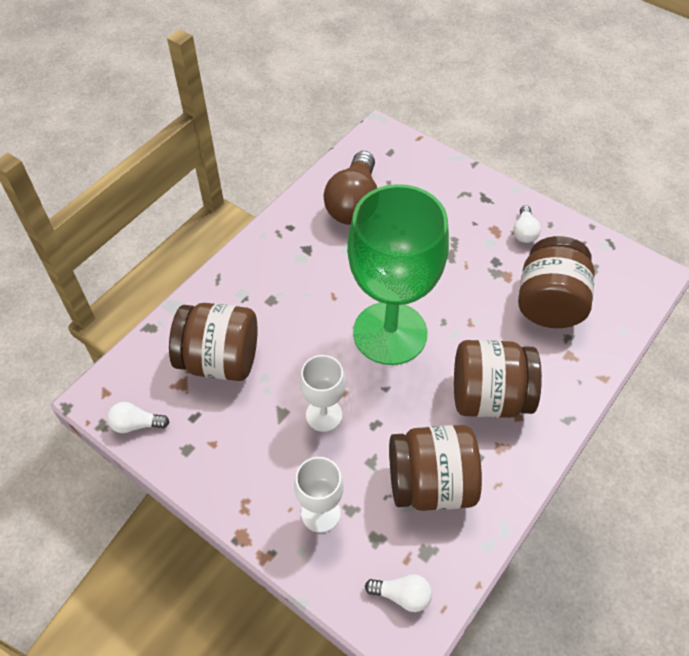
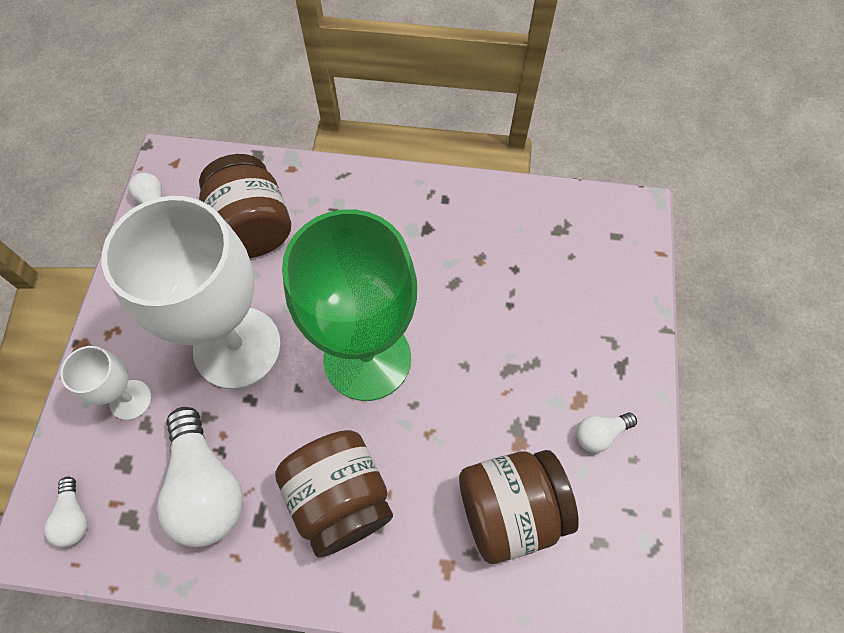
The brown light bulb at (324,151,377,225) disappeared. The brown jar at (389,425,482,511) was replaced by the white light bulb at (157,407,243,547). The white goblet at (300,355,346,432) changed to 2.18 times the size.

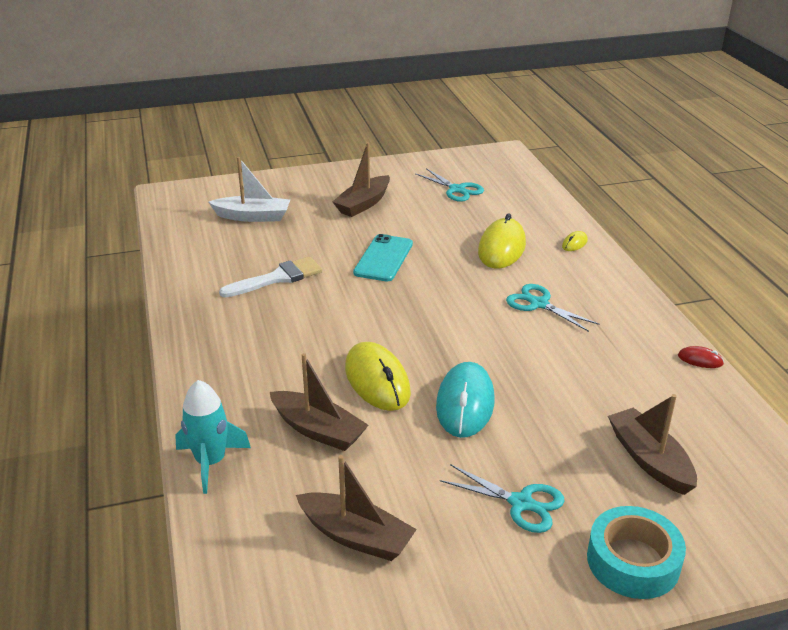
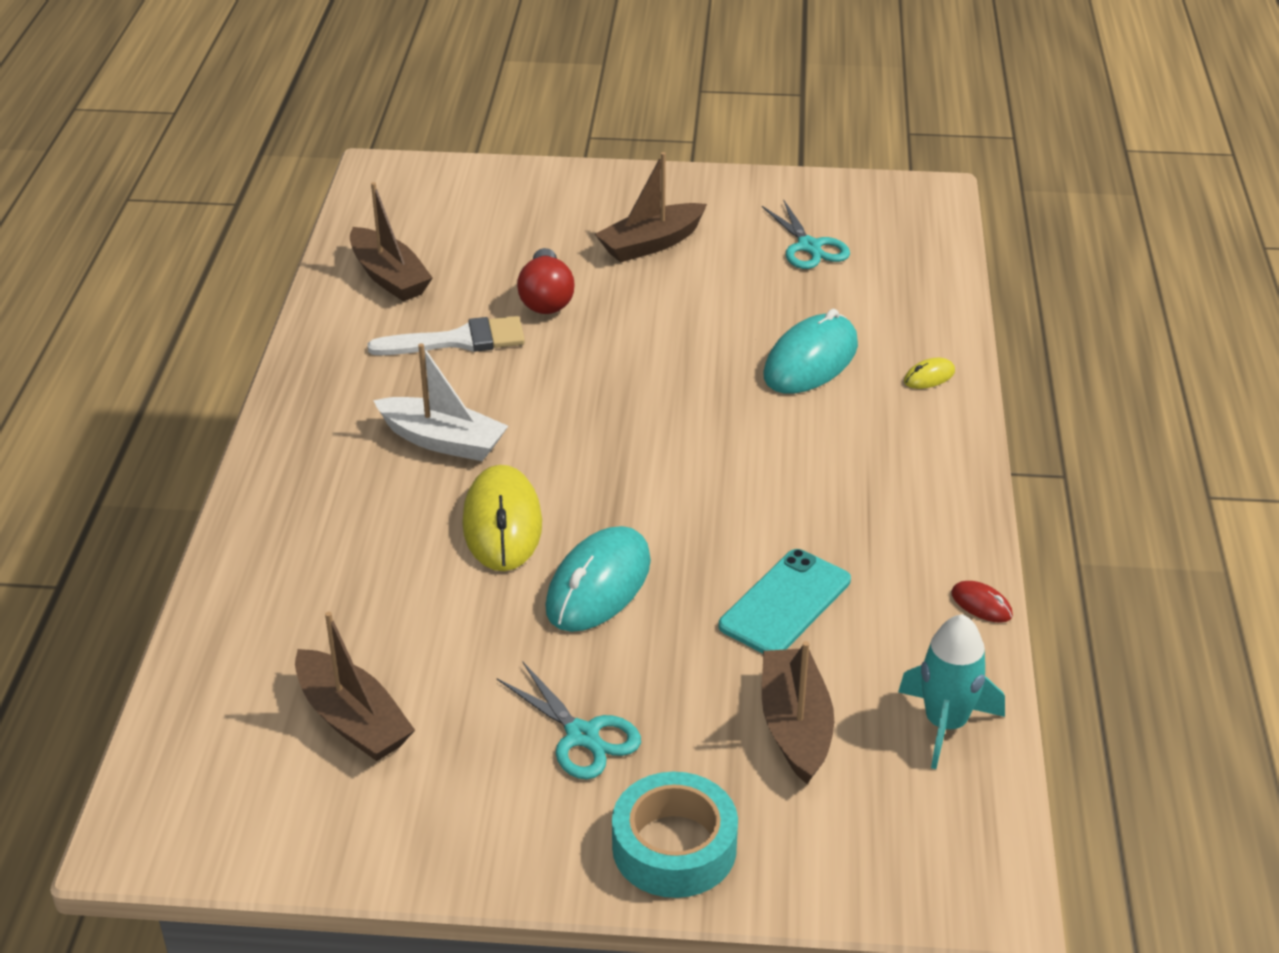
The turquoise scissors at (506,284,600,332) disappeared. The red light bulb at (517,248,575,314) appeared. The turquoise rocket moved from (175,380,251,494) to (898,614,1005,769). The white boat moved from (208,157,290,222) to (373,343,508,461). The brown boat moved from (270,353,369,451) to (350,182,433,302). The turquoise phone moved from (353,234,413,281) to (719,549,851,653). The yellow mouse at (478,214,526,269) became the turquoise mouse at (764,309,858,394).

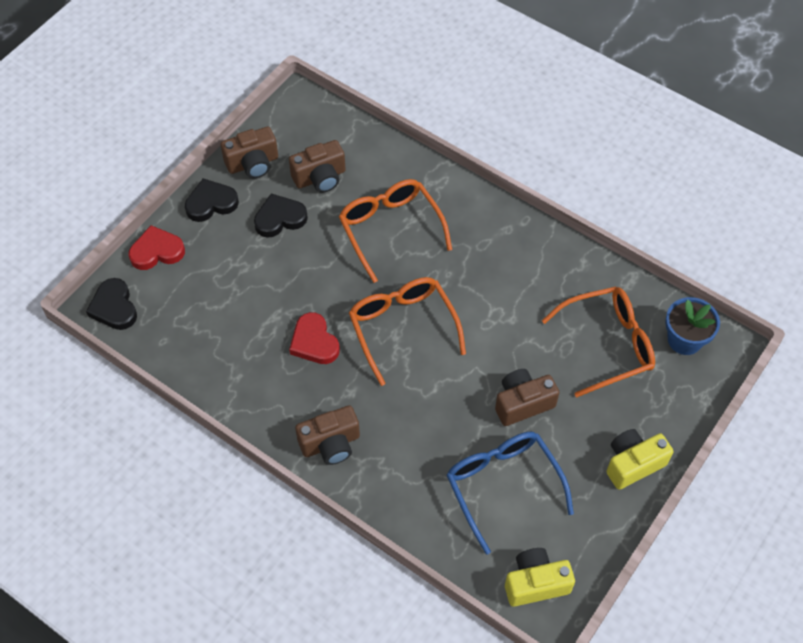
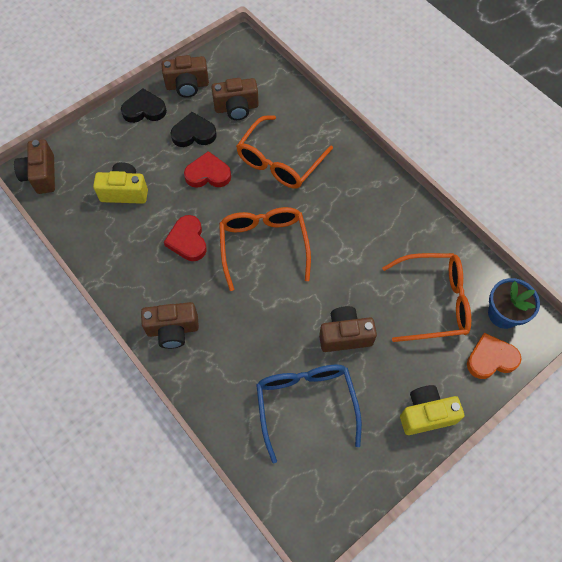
The orange heart at (467,333,522,379) appeared. The red heart moved from (128,225,185,270) to (184,151,231,188). The yellow camera moved from (505,548,575,607) to (93,162,148,204). The black heart at (86,278,137,330) was replaced by the brown camera at (14,139,55,194). The orange glasses at (339,179,452,283) turned 135 degrees counterclockwise.

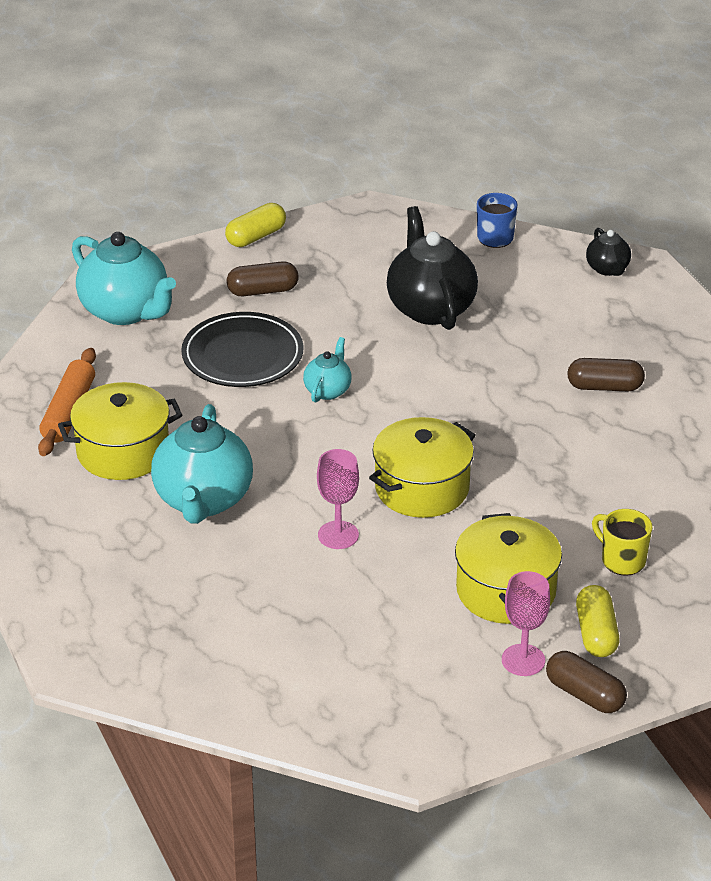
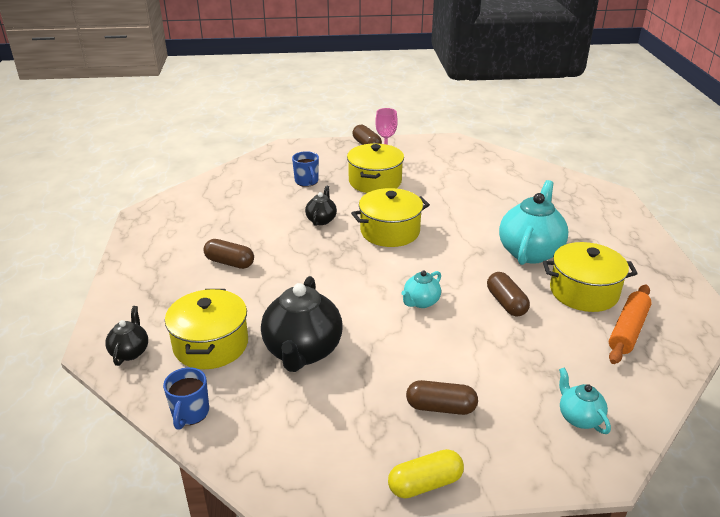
The black plate at (181,312,303,387) disappeared. The pink goblet at (317,449,359,549) disappeared. The yellow capsule at (576,585,619,657) disappeared. The yellow pot at (165,289,248,369) appeared. The black teapot at (305,185,337,226) appeared. The brown capsule at (487,272,530,317) appeared. The yellow mug at (592,509,652,576) became the blue mug at (292,151,319,187). The turquoise teapot at (72,232,176,325) changed to 0.51 times the size.

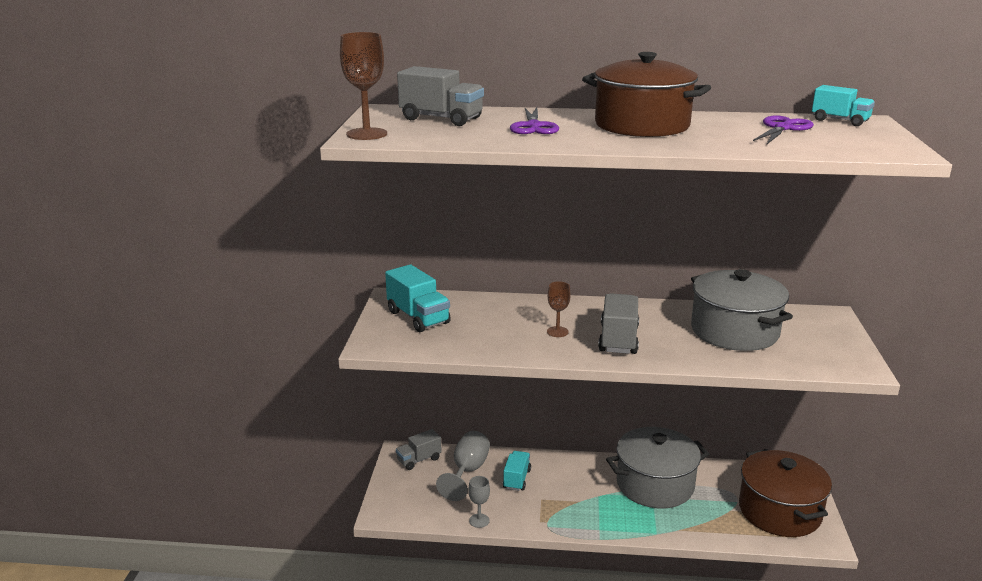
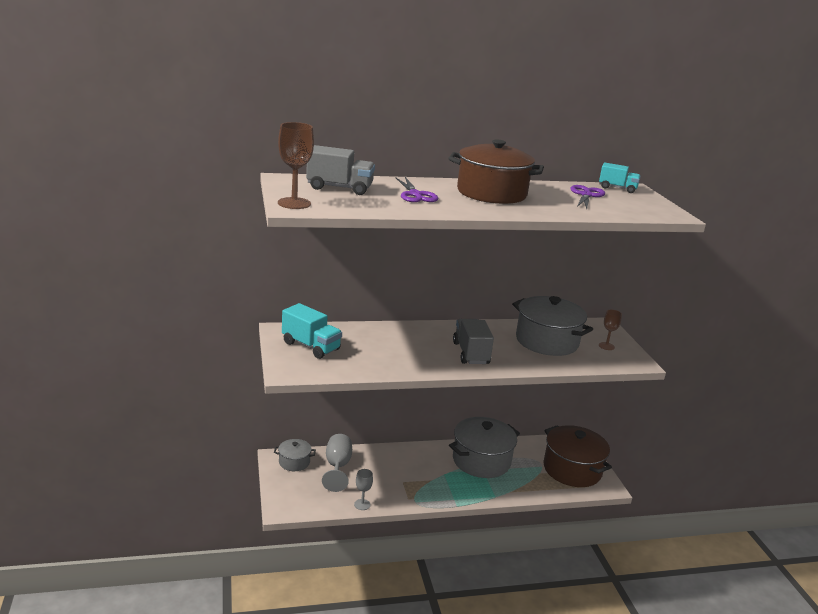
The turquoise truck at (503,451,531,491) disappeared. The brown goblet moved from (547,281,570,337) to (599,310,622,350). The grey truck at (396,429,442,470) was replaced by the grey pot at (274,439,316,471).

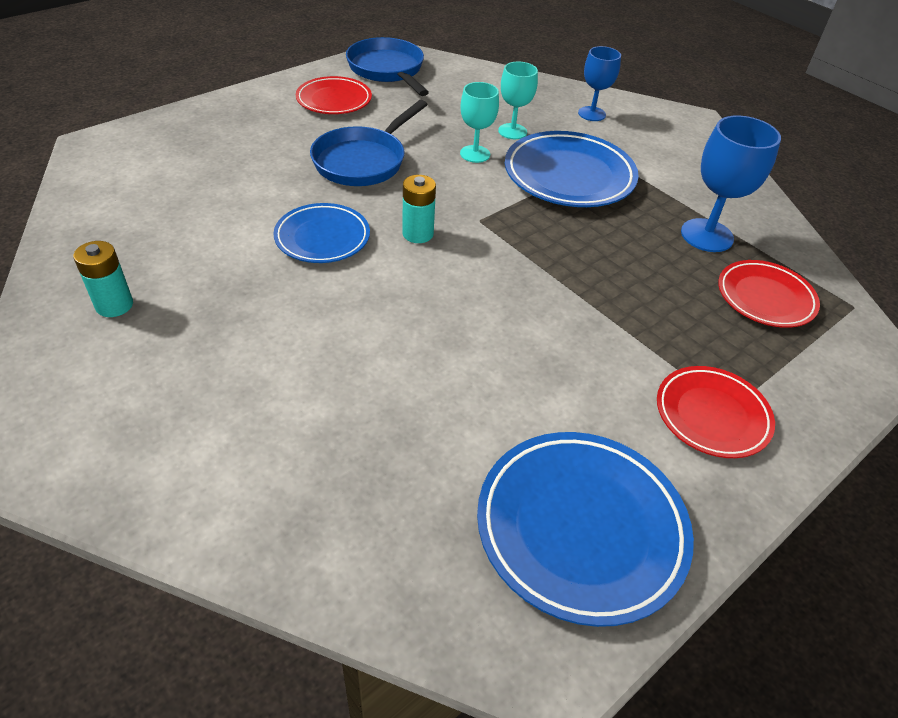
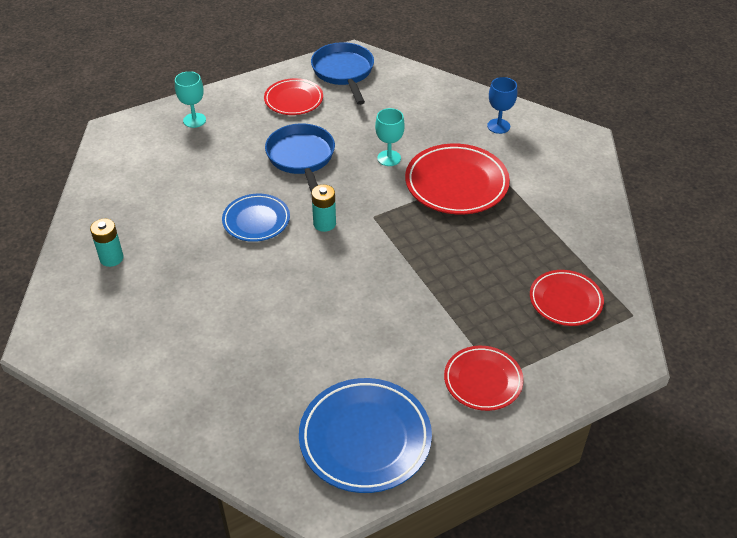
The blue goblet at (681,115,781,252) disappeared. The turquoise goblet moved from (498,62,538,139) to (175,71,206,128). The blue plate at (505,131,639,207) became the red plate at (405,144,510,214). The blue pan at (310,100,428,186) turned 120 degrees clockwise.

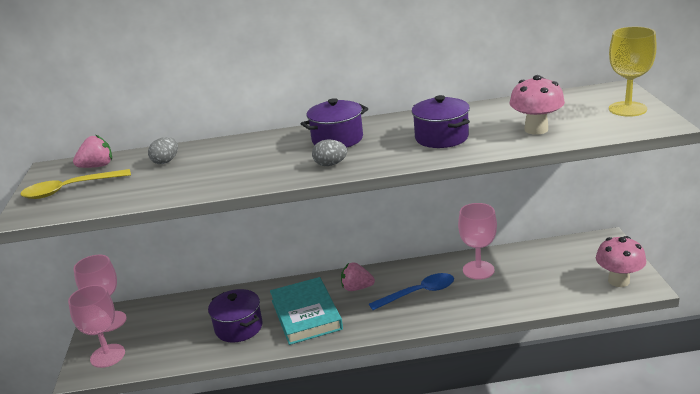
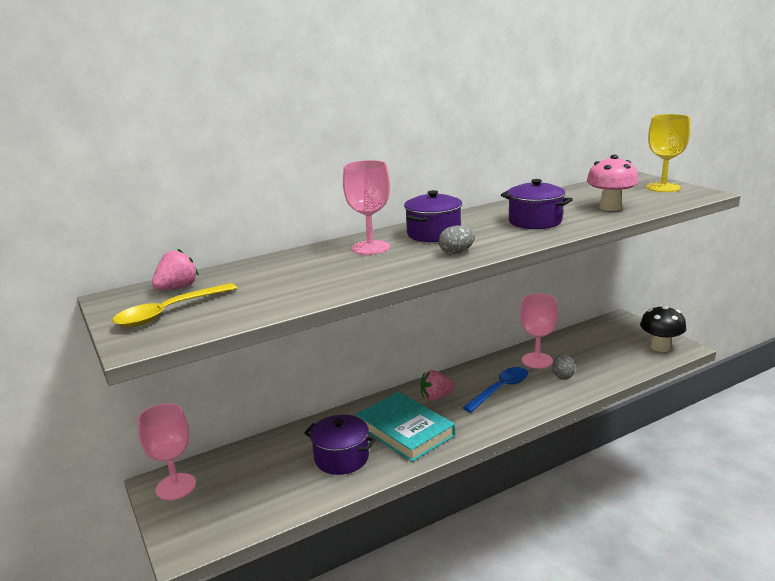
The pink goblet moved from (68,285,125,368) to (343,160,390,255). The grey egg moved from (148,137,178,164) to (552,355,575,380). The pink mushroom at (596,236,646,287) became the black mushroom at (640,305,686,352).

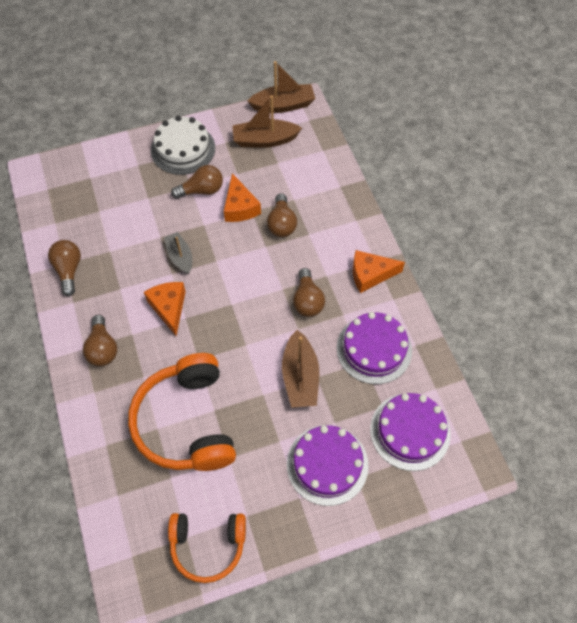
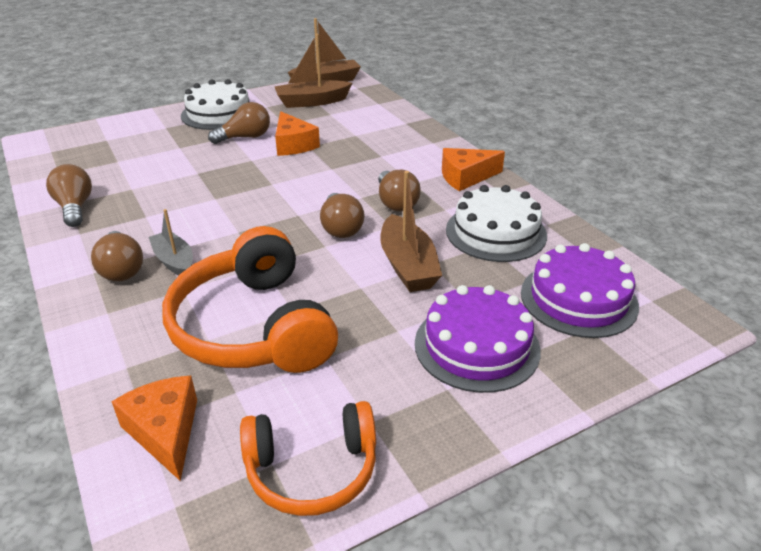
The orange cheese moved from (144,282,186,336) to (111,375,197,481). The grey boat moved from (164,232,192,274) to (148,209,193,276). The brown light bulb moved from (267,193,297,237) to (320,193,364,238). The purple cake at (337,312,412,384) became the white cake at (446,185,547,262).

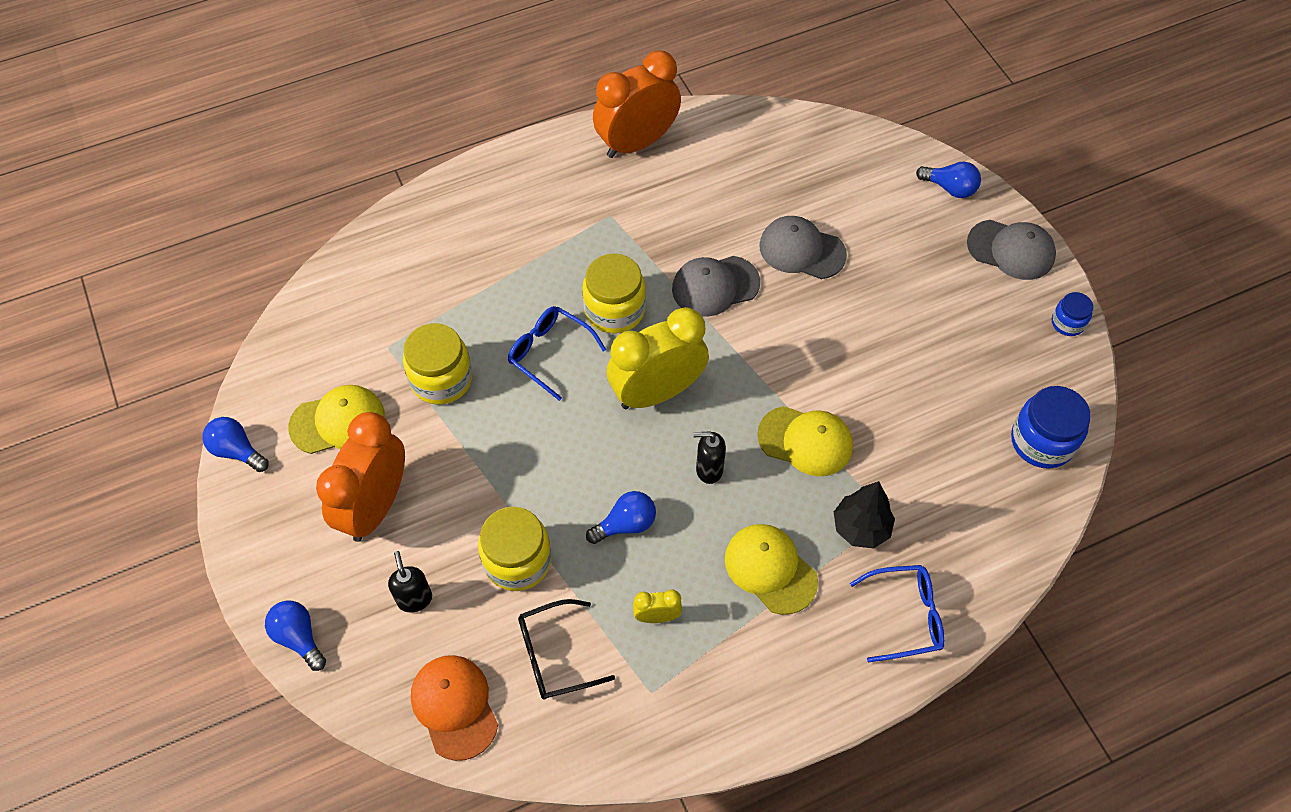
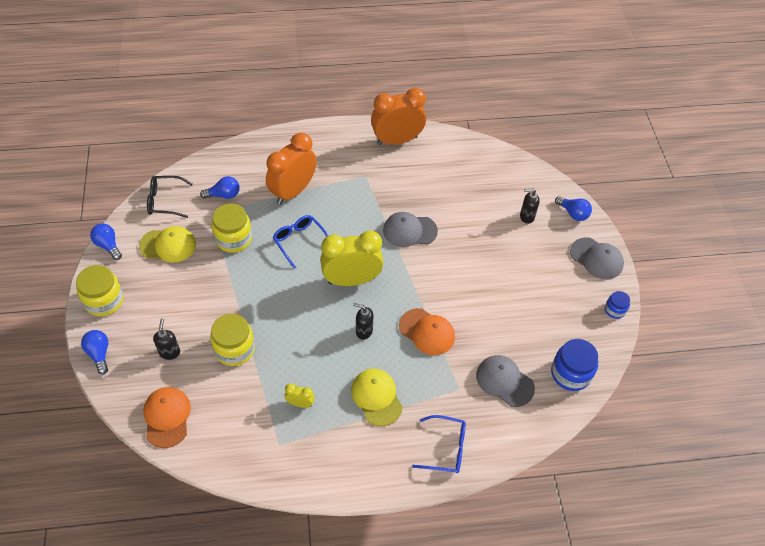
The black tree at (834,481,895,548) disappeared. The black soap dispenser at (520,188,540,224) appeared. The orange clock moved from (316,412,405,542) to (266,133,317,204). The black glasses moved from (518,599,615,699) to (147,176,193,218). The yellow jar moved from (582,253,646,334) to (76,265,124,316). The blue light bulb moved from (586,491,656,544) to (200,176,240,199). The grey cap moved from (759,216,847,279) to (476,355,535,407). The yellow cap at (757,406,853,476) became the orange cap at (399,308,455,355).

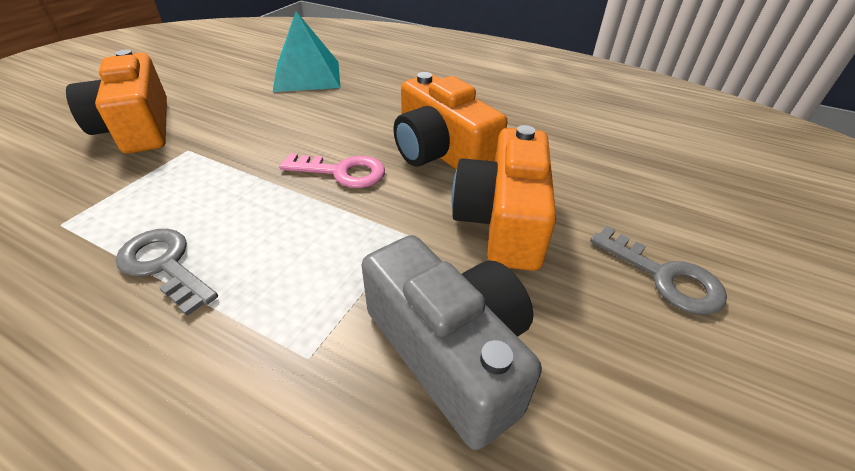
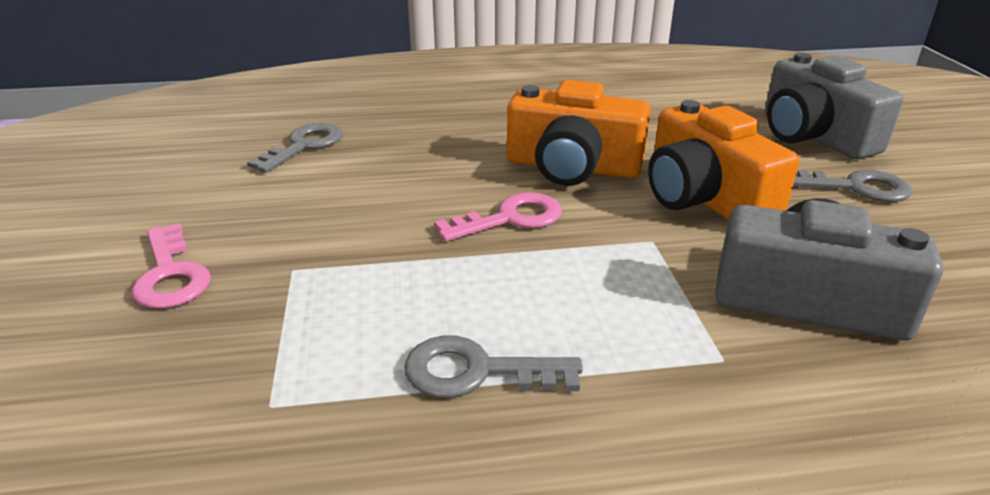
The grey camera at (765,53,903,159) appeared. The orange camera at (66,50,167,154) was replaced by the pink key at (131,223,211,308). The turquoise pyramid at (273,11,340,92) was replaced by the grey key at (247,123,343,173).

